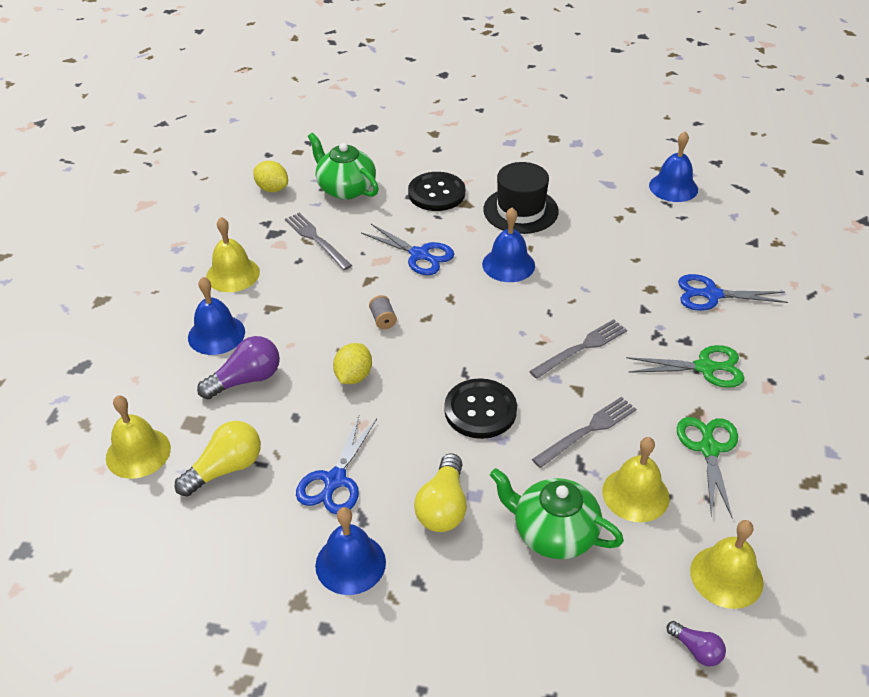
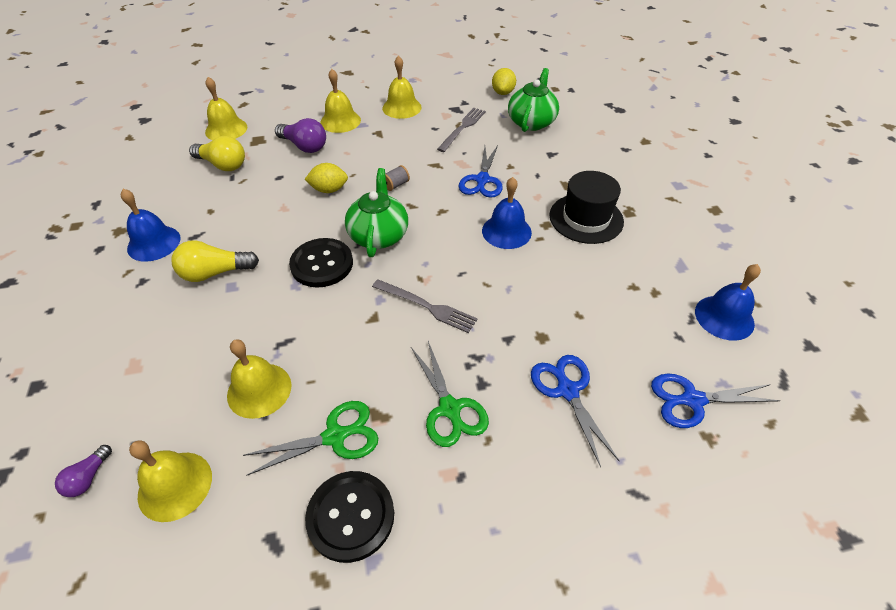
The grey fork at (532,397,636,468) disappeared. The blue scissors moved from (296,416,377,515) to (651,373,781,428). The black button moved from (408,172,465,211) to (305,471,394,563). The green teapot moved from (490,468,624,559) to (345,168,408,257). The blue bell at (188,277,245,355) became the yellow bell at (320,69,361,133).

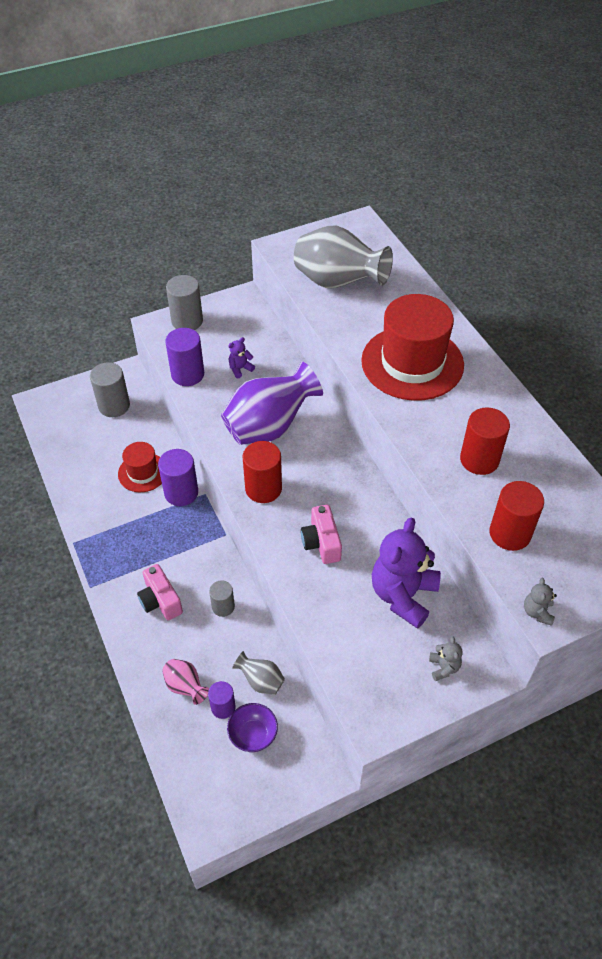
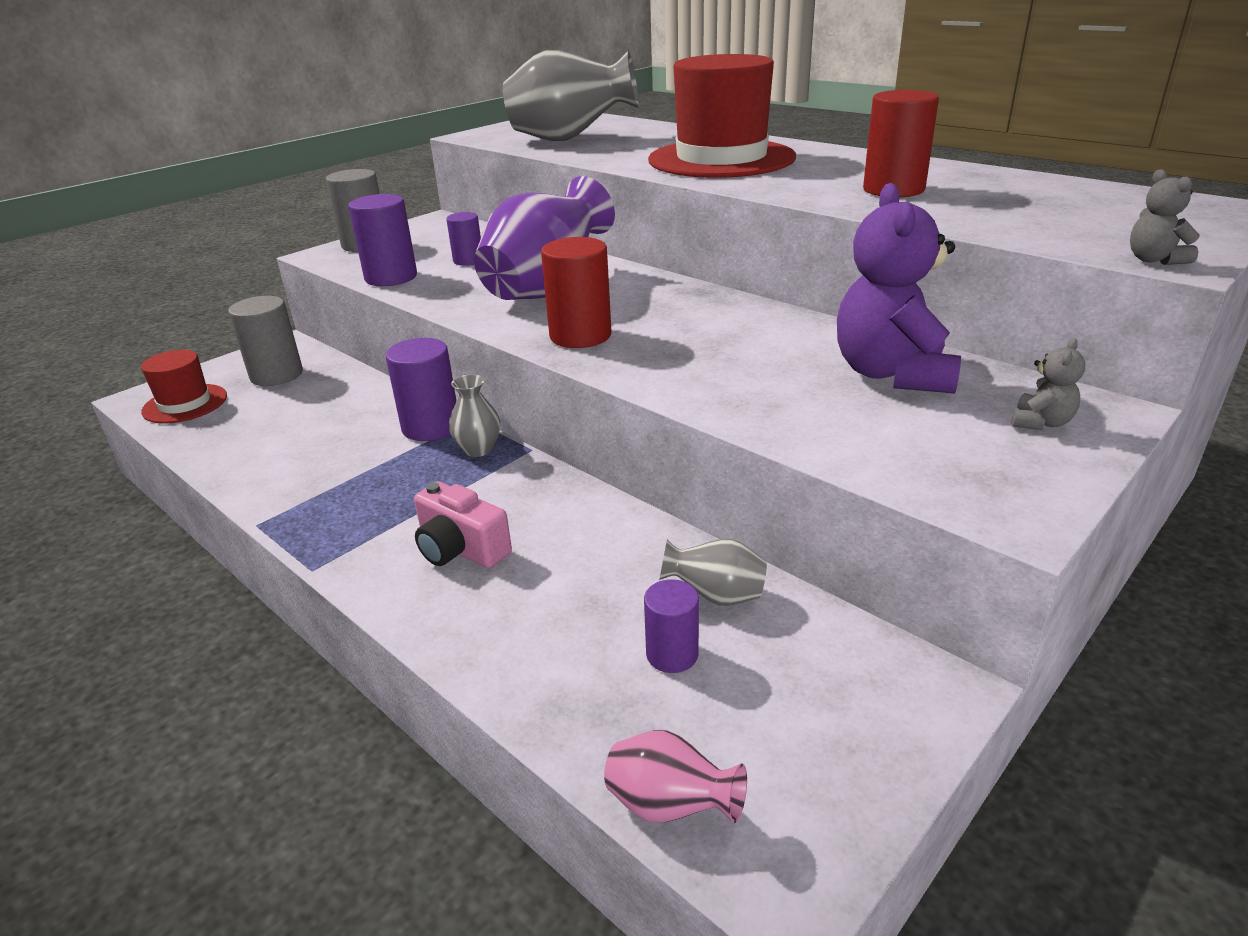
The grey cylinder at (209,580,235,617) disappeared. The purple bowl at (227,703,278,752) disappeared. The pink camera at (301,505,342,564) disappeared. The red cylinder at (489,481,544,551) disappeared. The grey vase at (449,374,500,457) appeared. The red hat moved from (118,442,162,492) to (141,350,227,424). The pink vase moved from (162,659,209,705) to (604,730,747,823). The purple teddy bear at (228,337,255,379) was replaced by the purple cylinder at (446,212,481,266). The grey teddy bear at (429,636,463,681) turned 60 degrees clockwise.

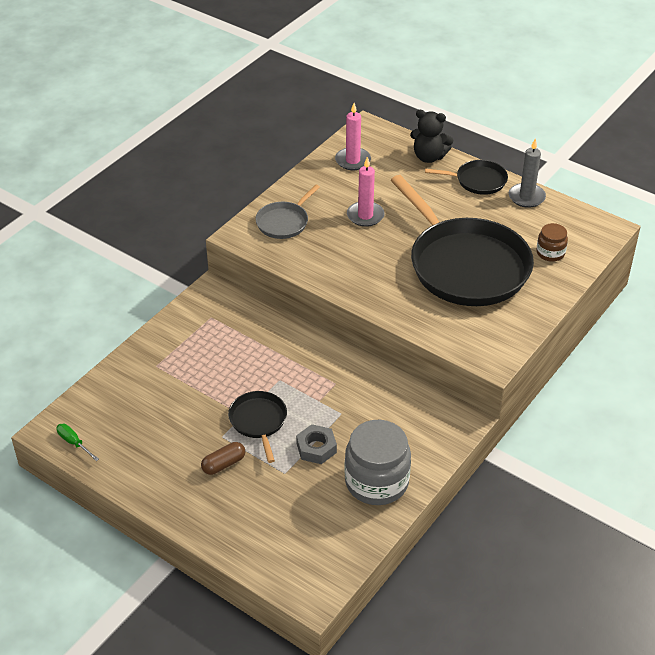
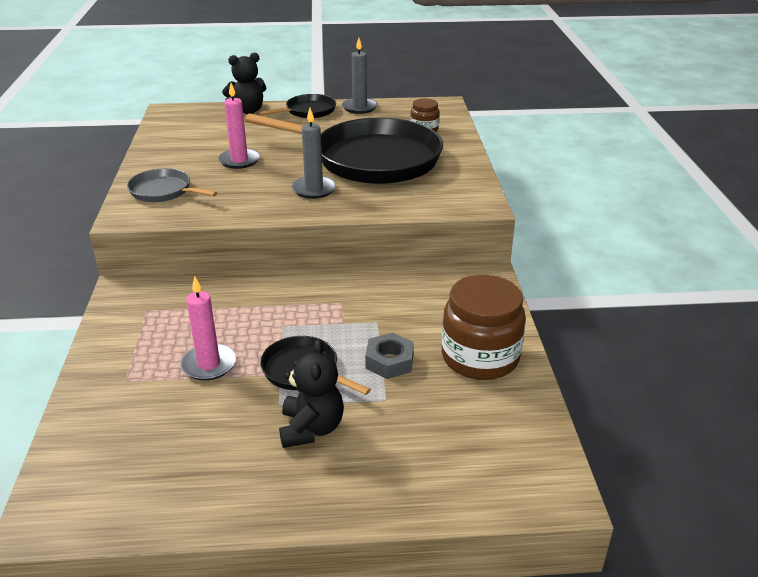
The green screwdriver at (56,424,99,461) disappeared. The grey candle at (292,108,336,199) appeared. The pink candle moved from (335,103,371,170) to (180,276,236,381). The brown capsule at (201,442,245,475) was replaced by the black teddy bear at (279,339,344,448). The grey jar at (344,420,411,505) became the brown jar at (442,275,526,380). The grey pan at (255,184,320,239) turned 120 degrees clockwise.

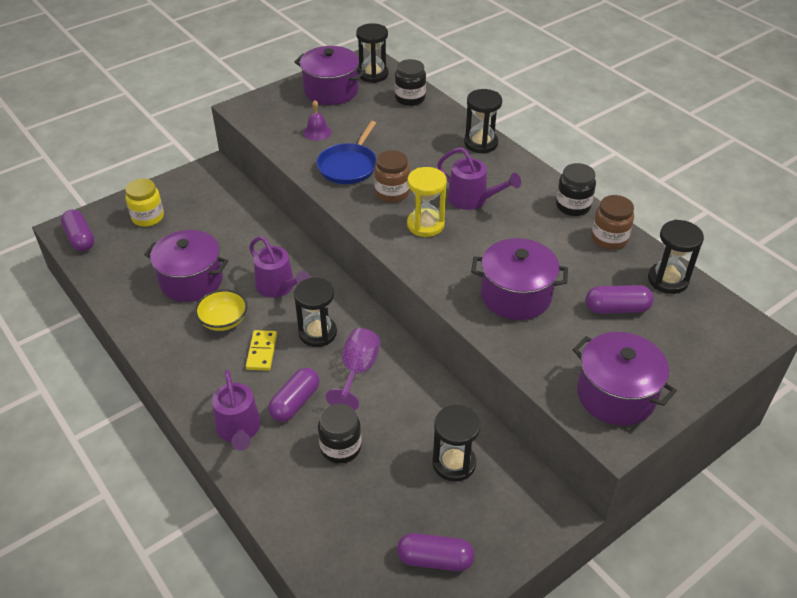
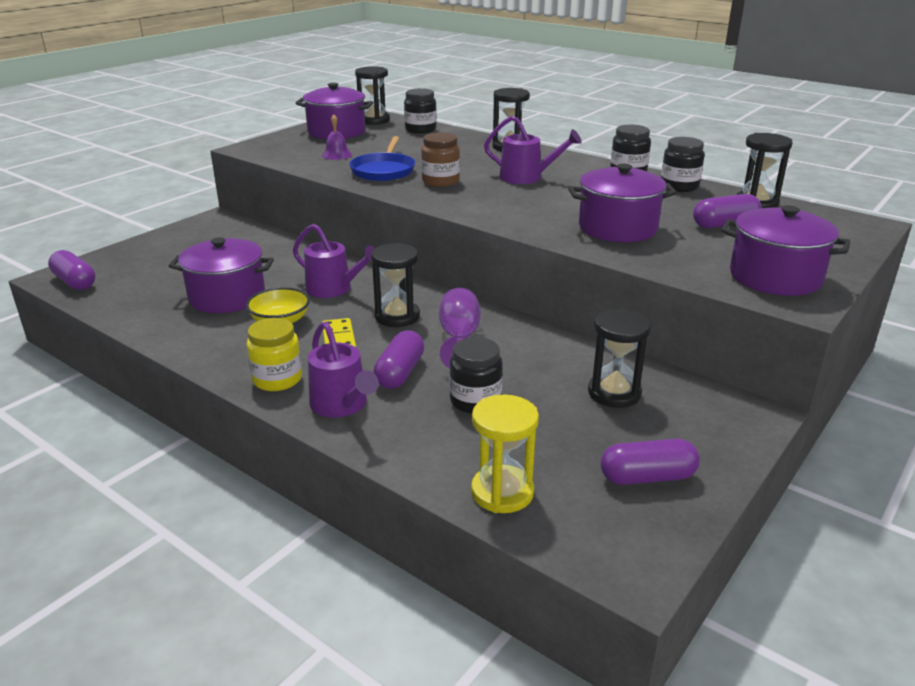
The yellow jar moved from (125,179,164,227) to (246,318,302,391). The yellow hourglass moved from (407,167,447,237) to (471,395,539,513). The brown jar at (591,195,634,250) became the black jar at (661,137,705,192).

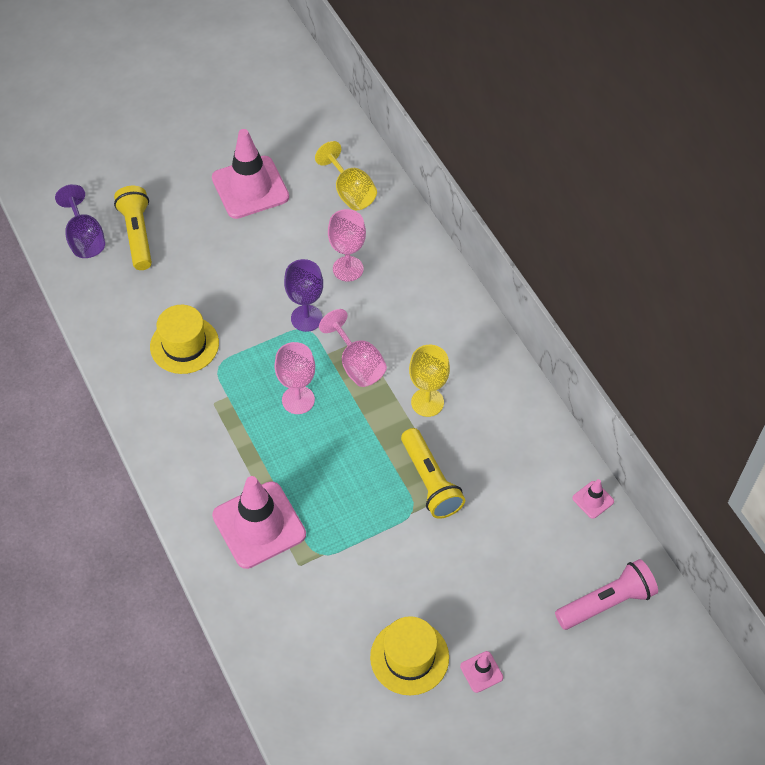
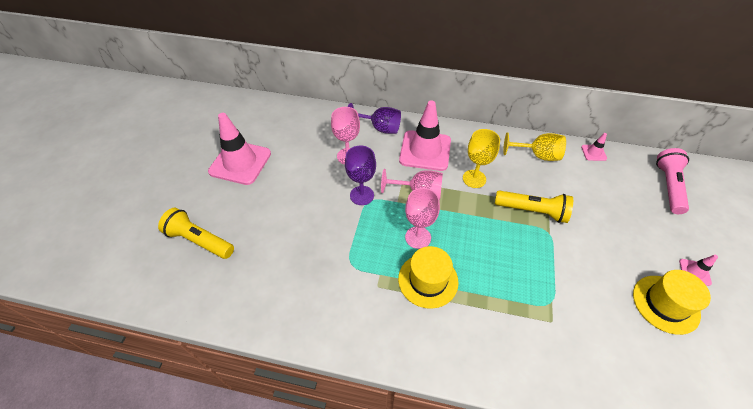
The purple goblet moved from (55,184,105,258) to (347,103,401,134). The yellow hat moved from (150,305,219,374) to (398,246,459,309). The pink traffic cone moved from (212,476,306,569) to (399,100,451,171). The yellow goblet moved from (315,141,377,210) to (503,132,566,161).

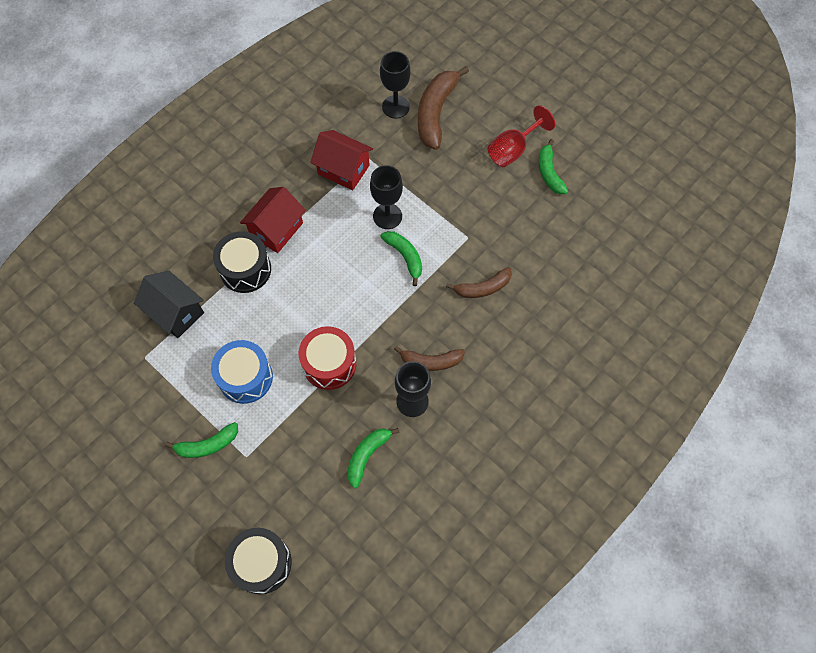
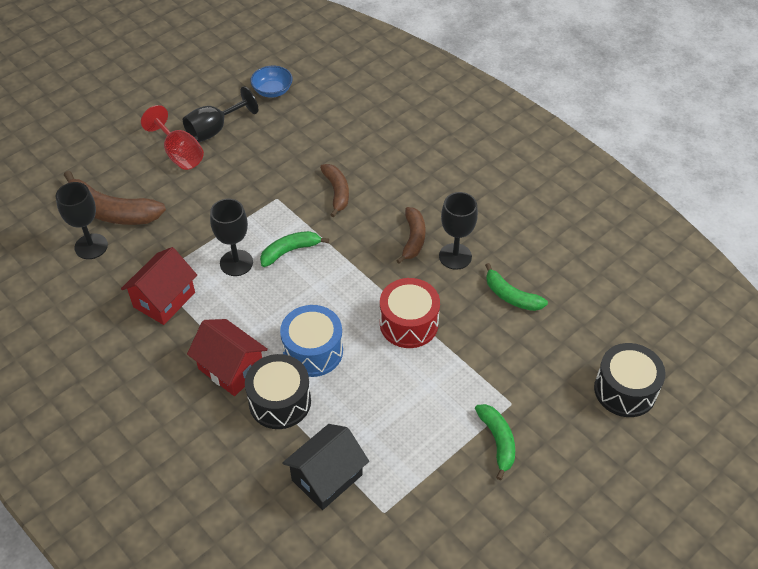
The blue bowl at (250,65,293,98) appeared. The blue drum moved from (211,340,273,404) to (280,305,343,377). The green banana at (539,139,568,194) was replaced by the black goblet at (183,86,258,143).

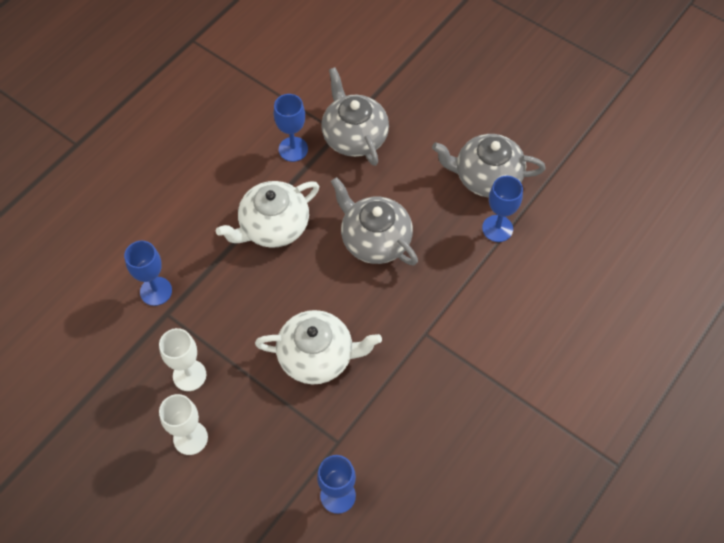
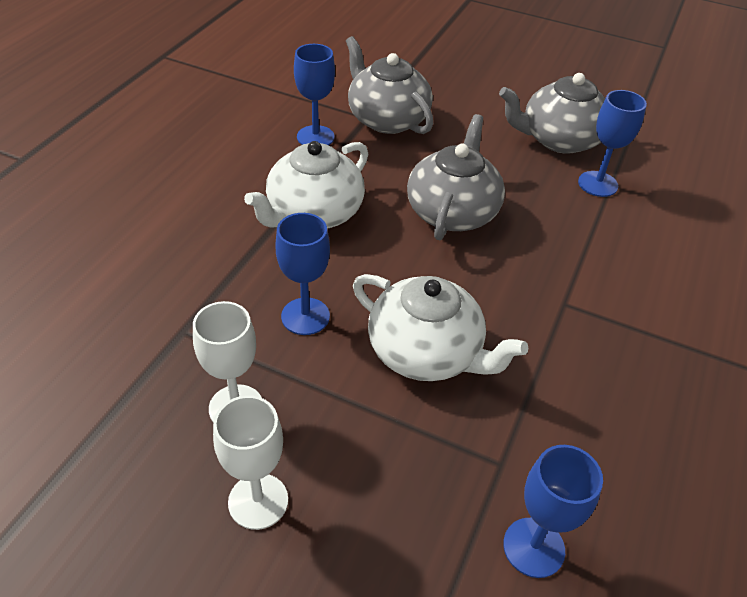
The blue goblet moved from (124,241,172,306) to (275,213,330,335). The white teapot at (255,310,382,384) turned 45 degrees clockwise. The grey teapot at (331,177,418,266) turned 75 degrees clockwise.

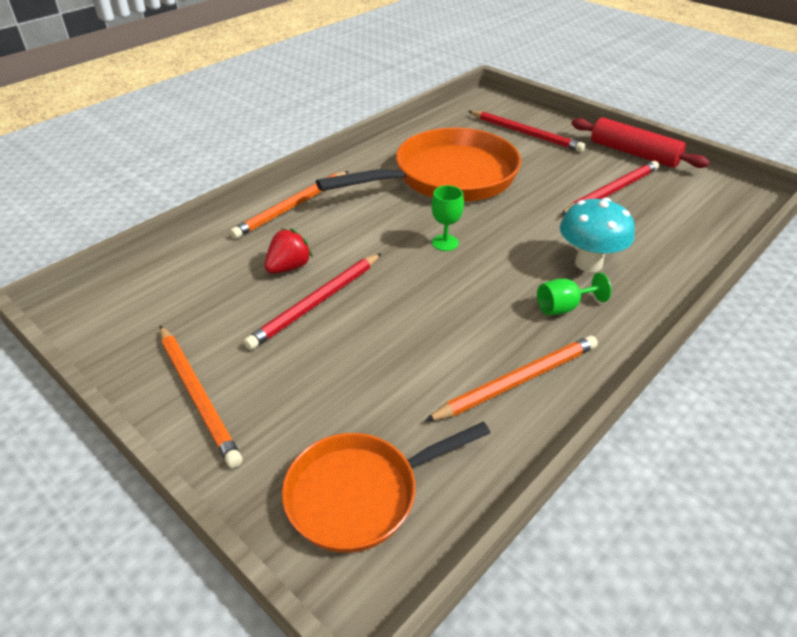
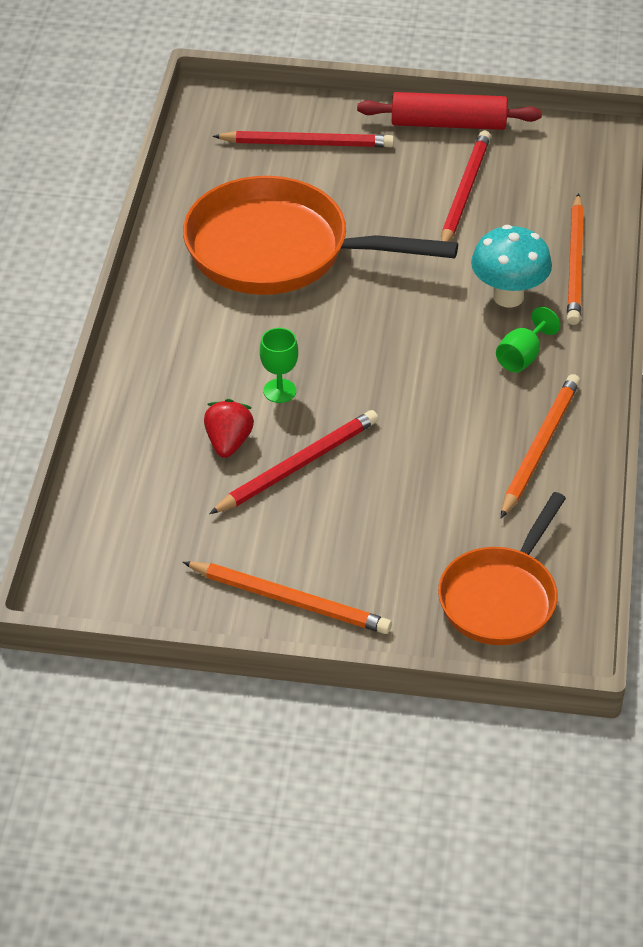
The orange pencil moved from (230,171,349,239) to (567,193,584,325). The green goblet moved from (431,185,464,251) to (260,328,298,403). The red pencil at (244,253,381,350) turned 135 degrees counterclockwise. The orange pan at (316,128,521,202) turned 105 degrees counterclockwise.

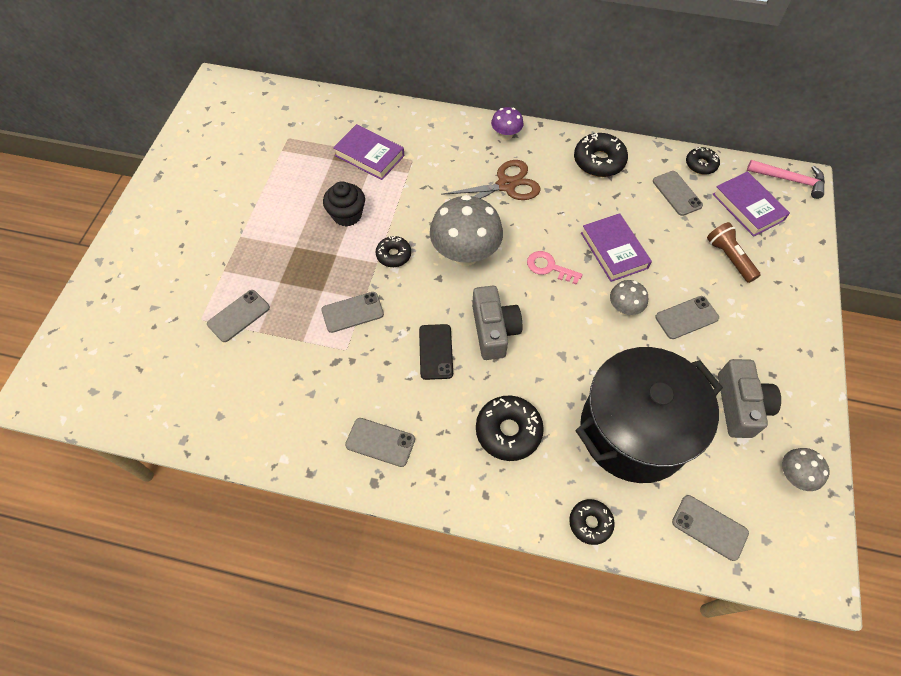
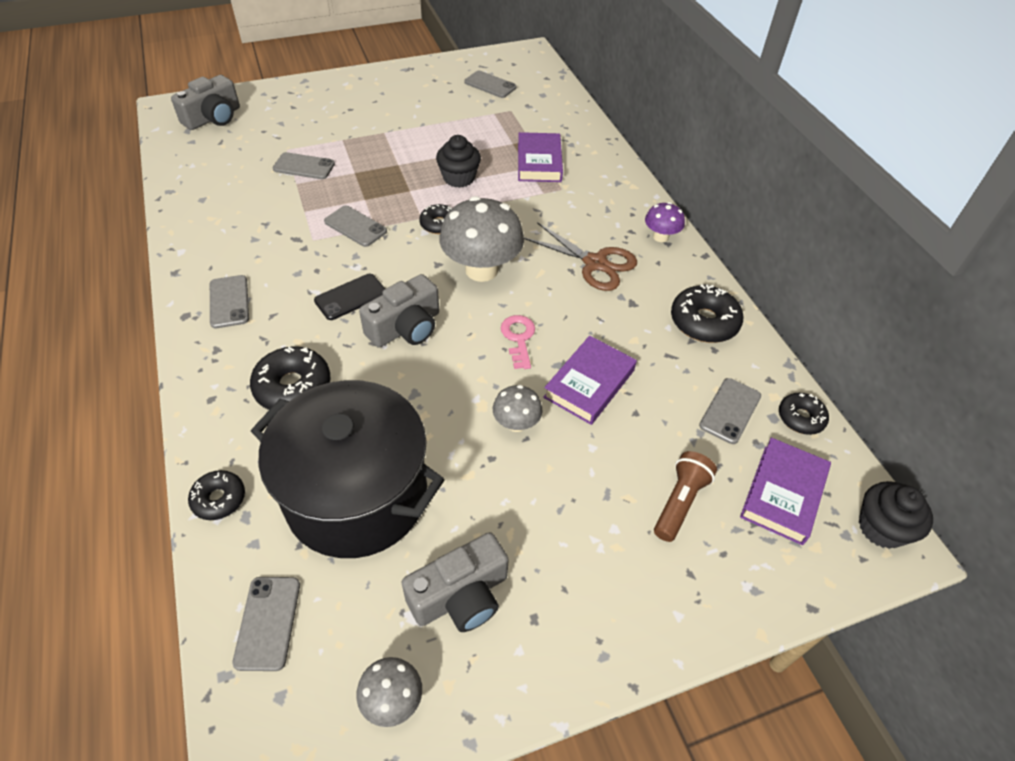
The grey camera at (171,75,240,130) appeared. The grey phone moved from (655,296,719,339) to (464,71,516,98). The pink hammer at (747,160,825,199) was replaced by the black cupcake at (859,481,933,549).

